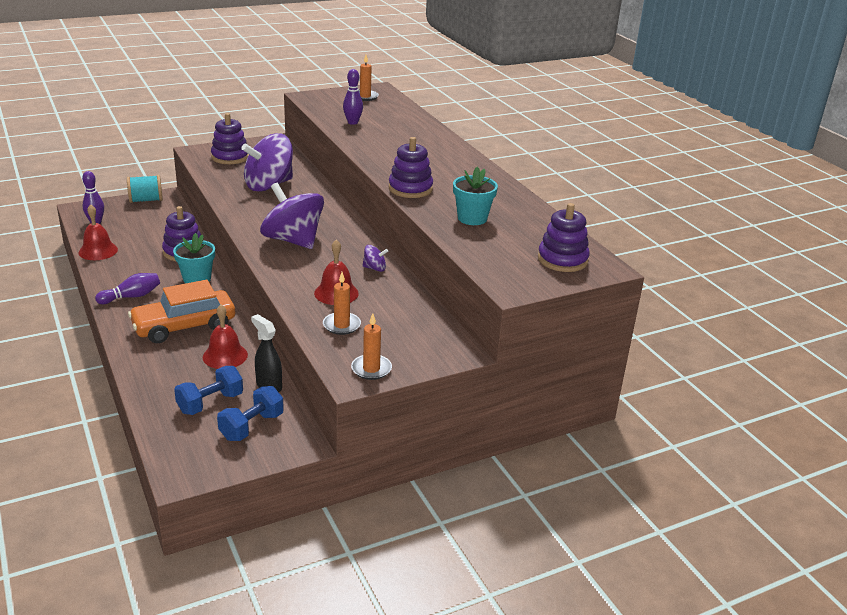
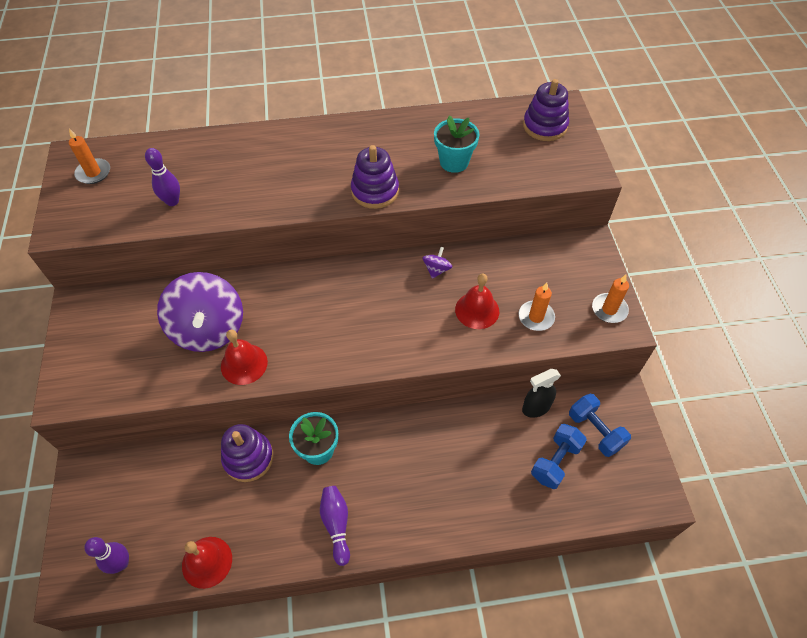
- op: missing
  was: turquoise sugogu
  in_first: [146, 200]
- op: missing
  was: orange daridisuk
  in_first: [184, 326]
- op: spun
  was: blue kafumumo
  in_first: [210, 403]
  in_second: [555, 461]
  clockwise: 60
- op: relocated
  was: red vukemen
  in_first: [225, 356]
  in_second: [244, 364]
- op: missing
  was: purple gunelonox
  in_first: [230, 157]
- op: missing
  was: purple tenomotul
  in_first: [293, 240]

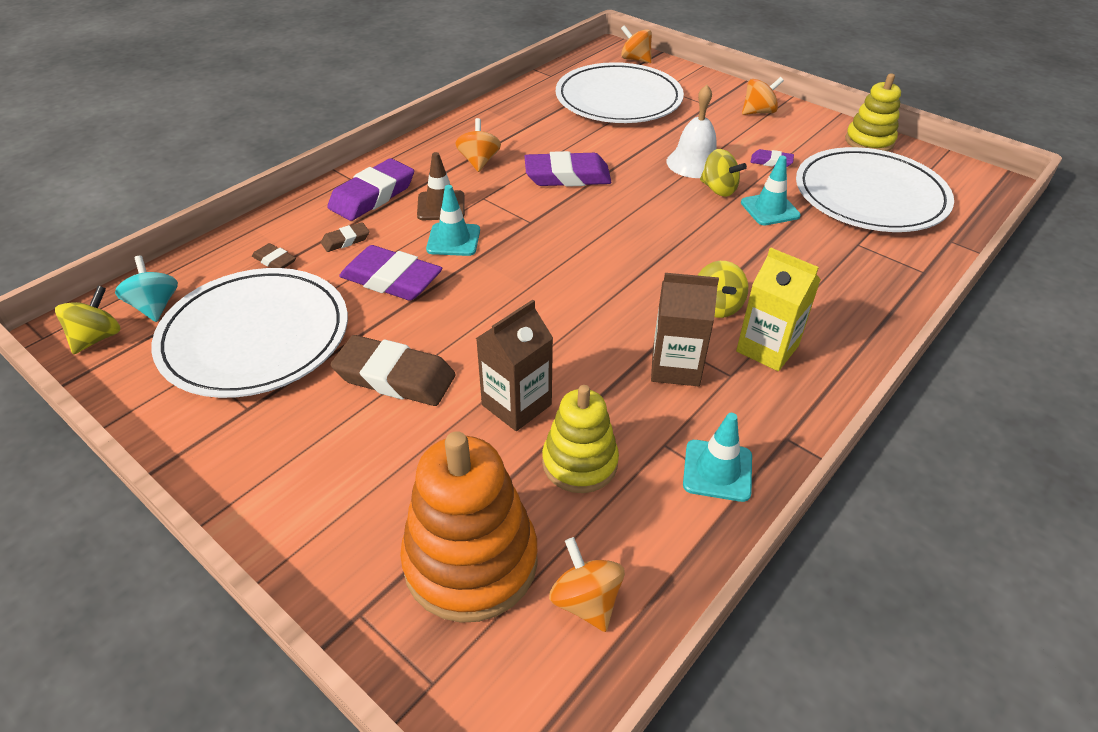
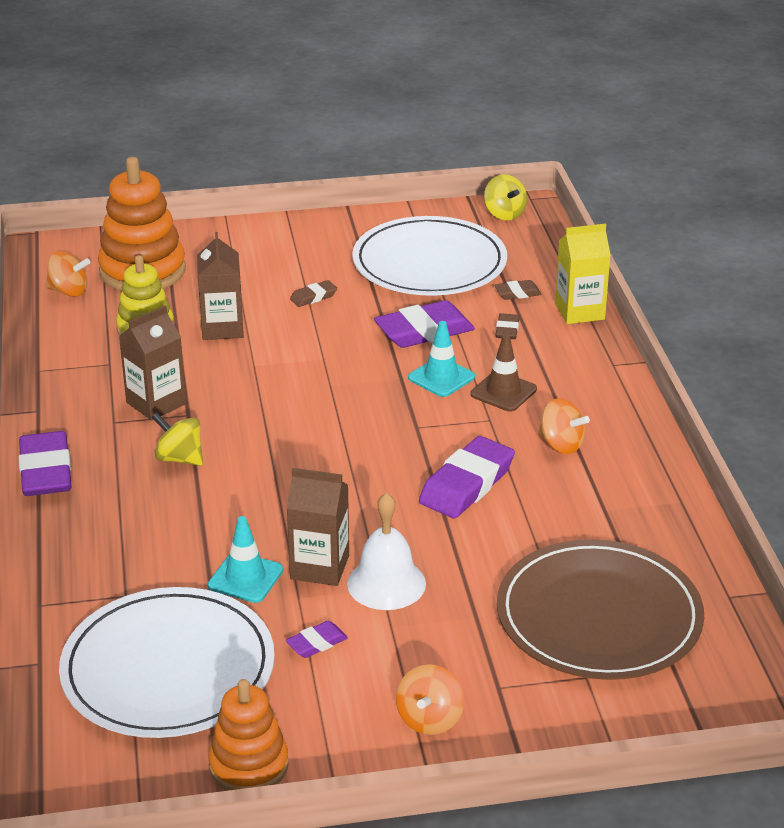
- op: missing
  was: turquoise tenomotul
  in_first: [155, 306]
- op: relocated
  was: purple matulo
  in_first: [372, 196]
  in_second: [46, 471]
- op: size
  was: brown matulo
  in_first: [395, 377]
  in_second: [313, 297]
  ratio: 0.49
- op: colour
  was: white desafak
  now: brown desafak
  in_first: [618, 99]
  in_second: [599, 616]
- op: missing
  was: orange tenomotul
  in_first: [635, 59]
- op: missing
  was: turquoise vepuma
  in_first: [717, 470]
- op: exchanged
  was: yellow tenomotul
  now: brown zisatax
  in_first: [718, 189]
  in_second: [319, 567]
- op: relocated
  was: yellow zisatax
  in_first: [767, 348]
  in_second: [579, 312]
- op: colour
  was: yellow gunelonox
  now: orange gunelonox
  in_first: [869, 141]
  in_second: [249, 765]

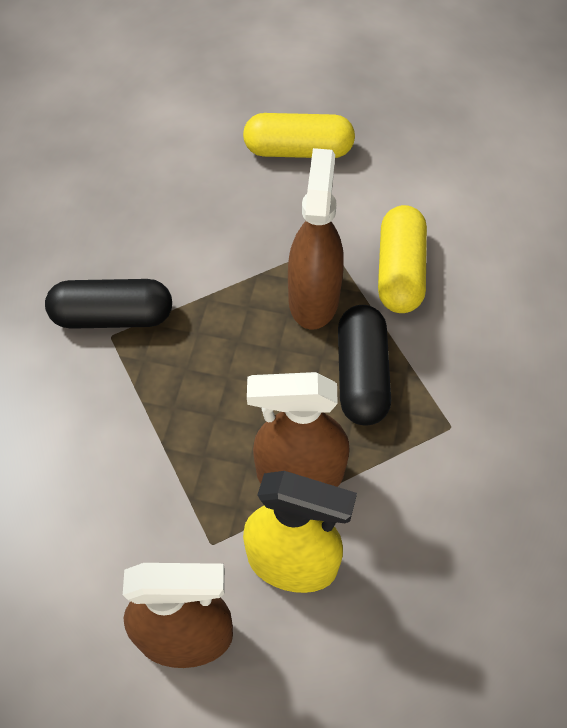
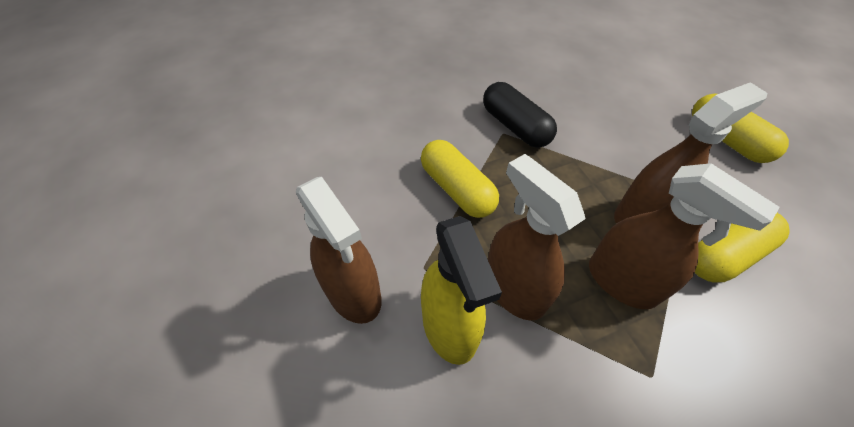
- op: exchanged
  was: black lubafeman
  now: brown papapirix
  in_first: [361, 375]
  in_second: [622, 282]
- op: appeared
  now: yellow lubafeman
  in_second: [457, 189]

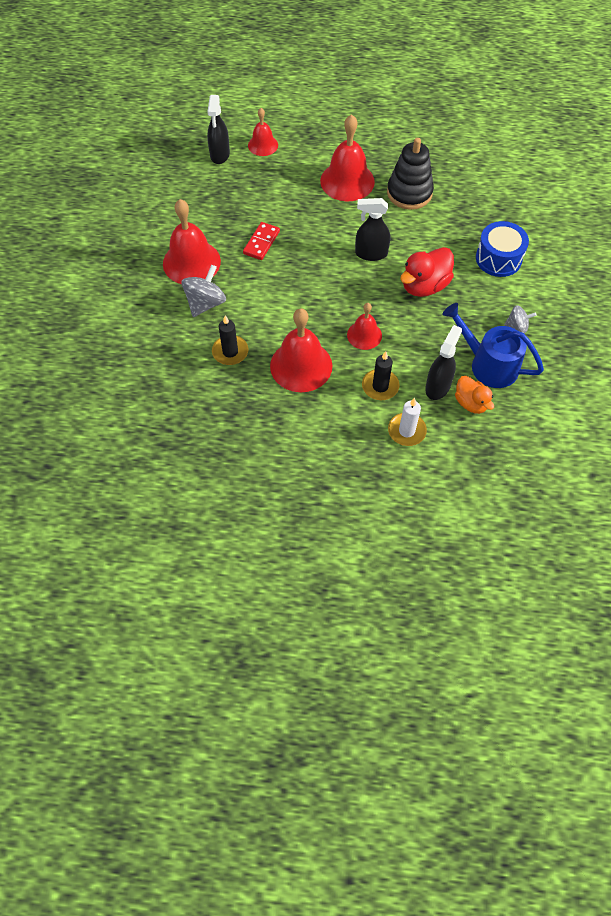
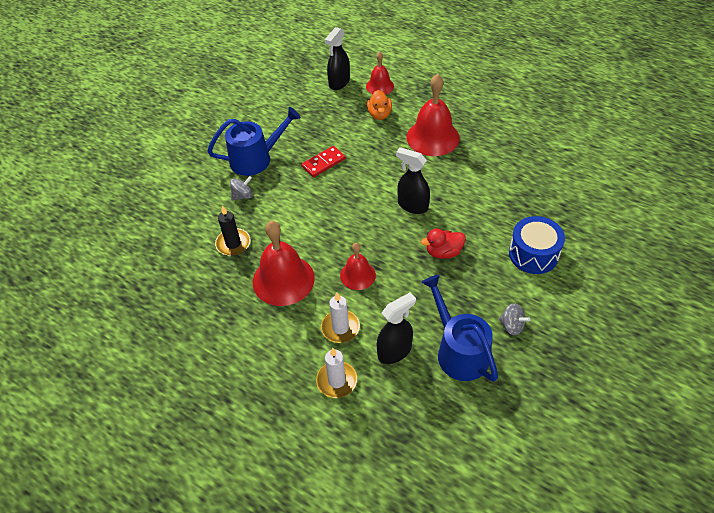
- op: exchanged
  was: red vukemen
  now: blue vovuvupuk
  in_first: [191, 262]
  in_second: [256, 159]
- op: size
  was: grey tenomotul
  in_first: [205, 303]
  in_second: [243, 196]
  ratio: 0.61
- op: colour
  was: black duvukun
  now: white duvukun
  in_first: [380, 386]
  in_second: [340, 328]
- op: missing
  was: black gunelonox
  in_first: [409, 193]
- op: size
  was: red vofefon
  in_first: [424, 286]
  in_second: [443, 252]
  ratio: 0.65
- op: relocated
  was: orange vofefon
  in_first: [471, 403]
  in_second: [379, 114]

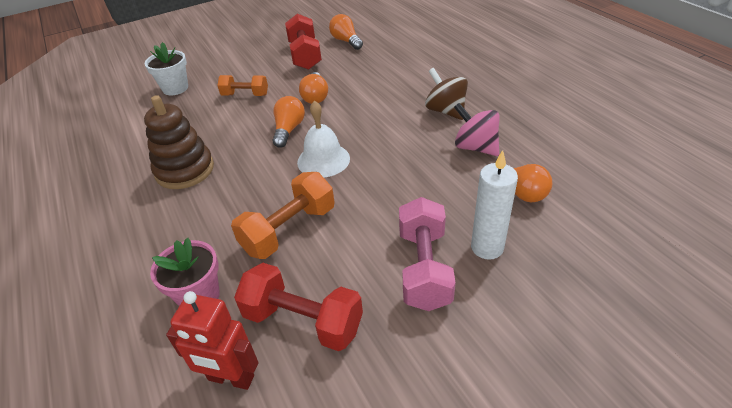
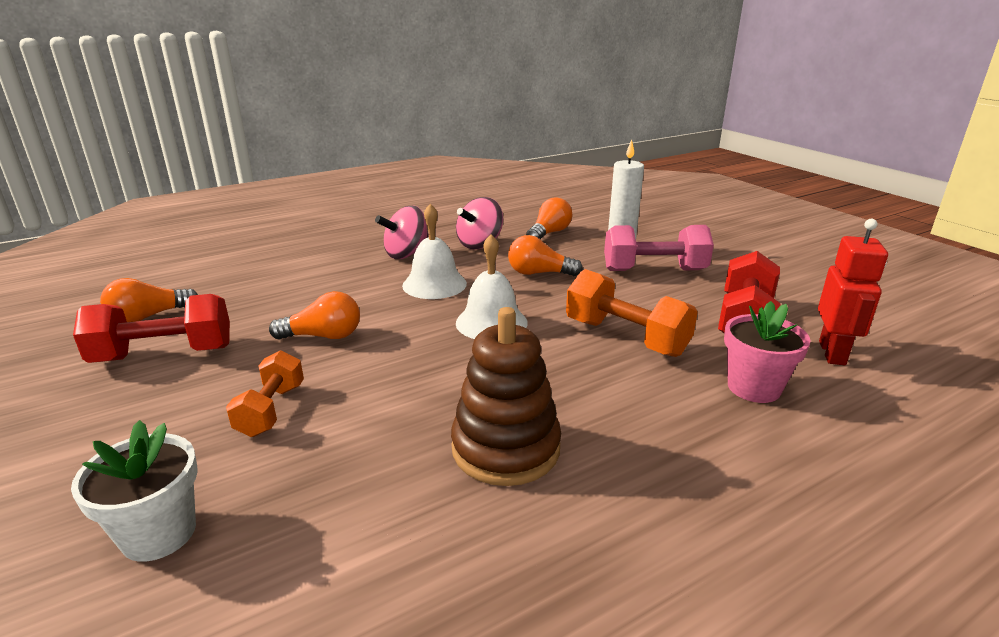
- op: relocated
  was: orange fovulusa
  in_first: [288, 130]
  in_second: [539, 273]
- op: colour
  was: brown tenomotul
  now: pink tenomotul
  in_first: [445, 111]
  in_second: [406, 254]
- op: appeared
  now: white vukemen
  in_second: [434, 284]

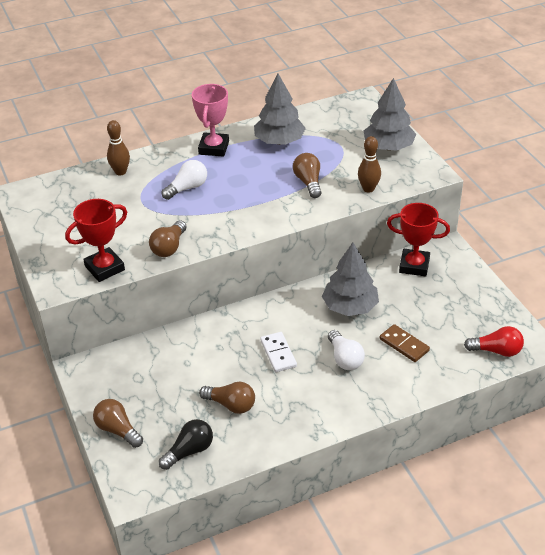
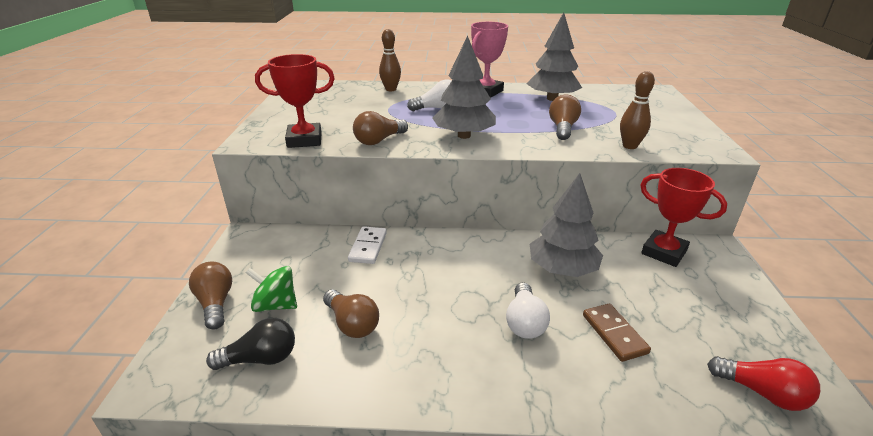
- op: relocated
  was: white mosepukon
  in_first: [278, 353]
  in_second: [368, 247]
- op: relocated
  was: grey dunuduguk
  in_first: [388, 147]
  in_second: [464, 136]
- op: appeared
  now: green tenomotul
  in_second: [276, 305]

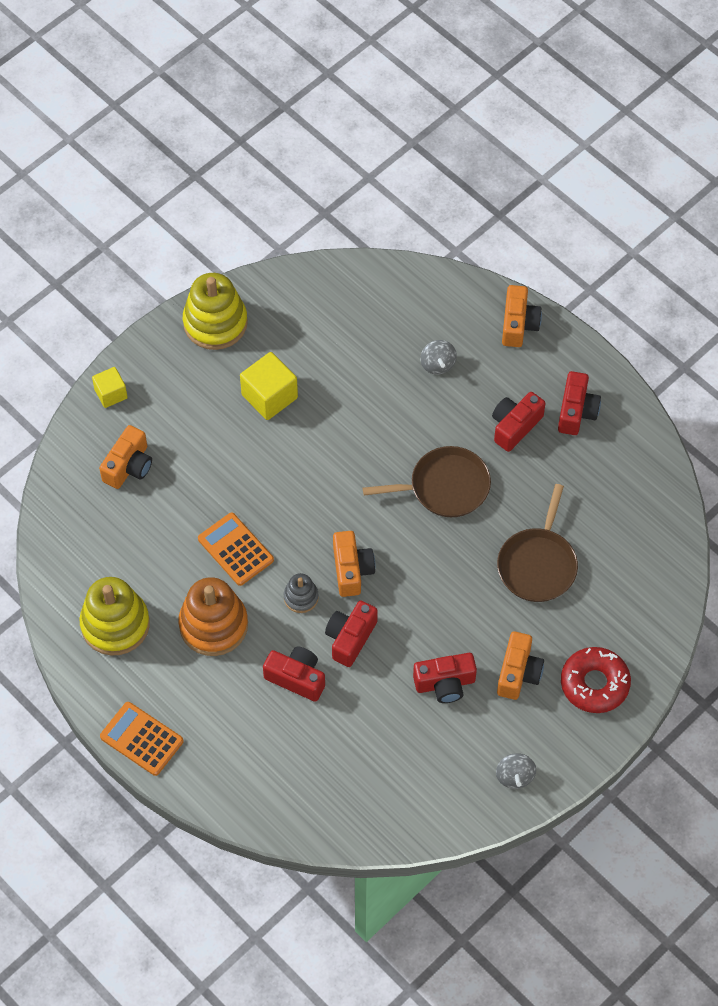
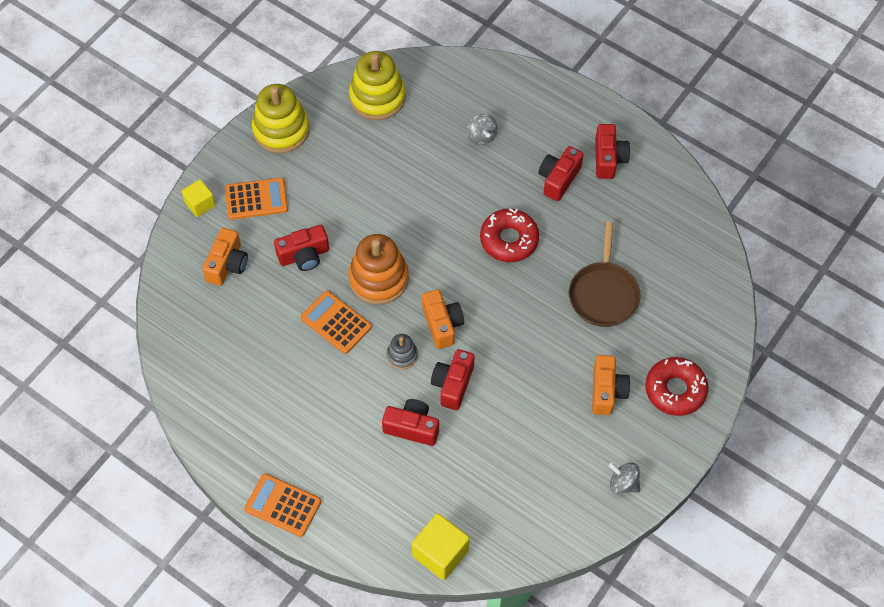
- op: relocated
  was: yellow gunelonox
  in_first: [115, 624]
  in_second: [377, 97]
- op: relocated
  was: orange gunelonox
  in_first: [213, 625]
  in_second: [378, 278]
- op: relocated
  was: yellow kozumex
  in_first: [269, 396]
  in_second: [440, 553]
- op: exchanged
  was: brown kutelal
  now: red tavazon
  in_first: [445, 487]
  in_second: [509, 240]
- op: relocated
  was: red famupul
  in_first: [445, 684]
  in_second: [304, 255]
- op: spun
  was: grey tenomotul
  in_first: [515, 776]
  in_second: [623, 483]
  clockwise: 135
- op: missing
  was: orange famupul
  in_first: [518, 324]
- op: appeared
  now: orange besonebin
  in_second: [256, 199]

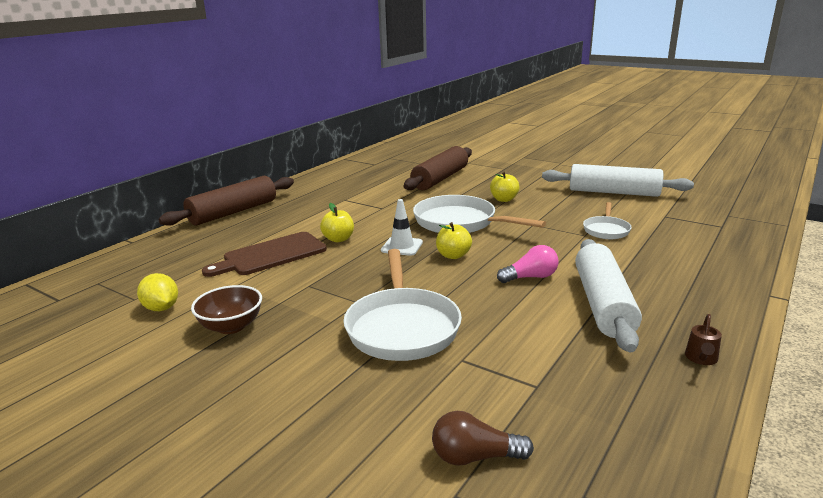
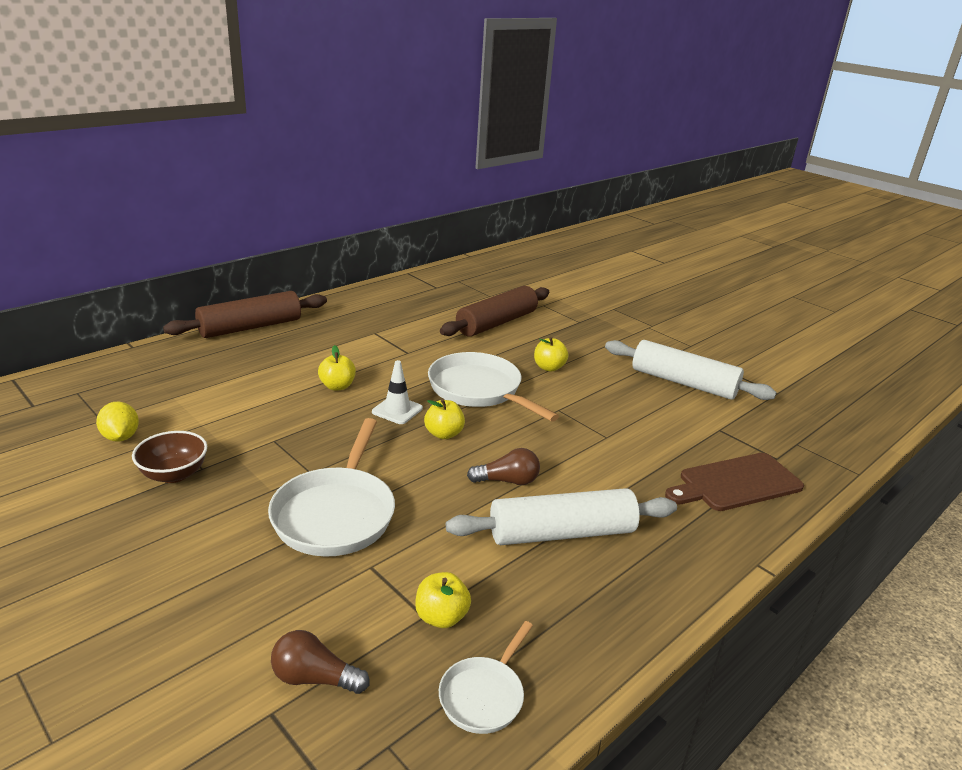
- op: relocated
  was: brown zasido
  in_first: [271, 255]
  in_second: [736, 483]
- op: colour
  was: pink fovulusa
  now: brown fovulusa
  in_first: [530, 277]
  in_second: [507, 481]
- op: spun
  was: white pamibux
  in_first: [603, 304]
  in_second: [562, 533]
  clockwise: 60
- op: relocated
  was: white kutelal
  in_first: [606, 230]
  in_second: [484, 695]
- op: missing
  was: brown vovuvupuk
  in_first: [701, 359]
- op: appeared
  now: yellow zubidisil
  in_second: [441, 617]

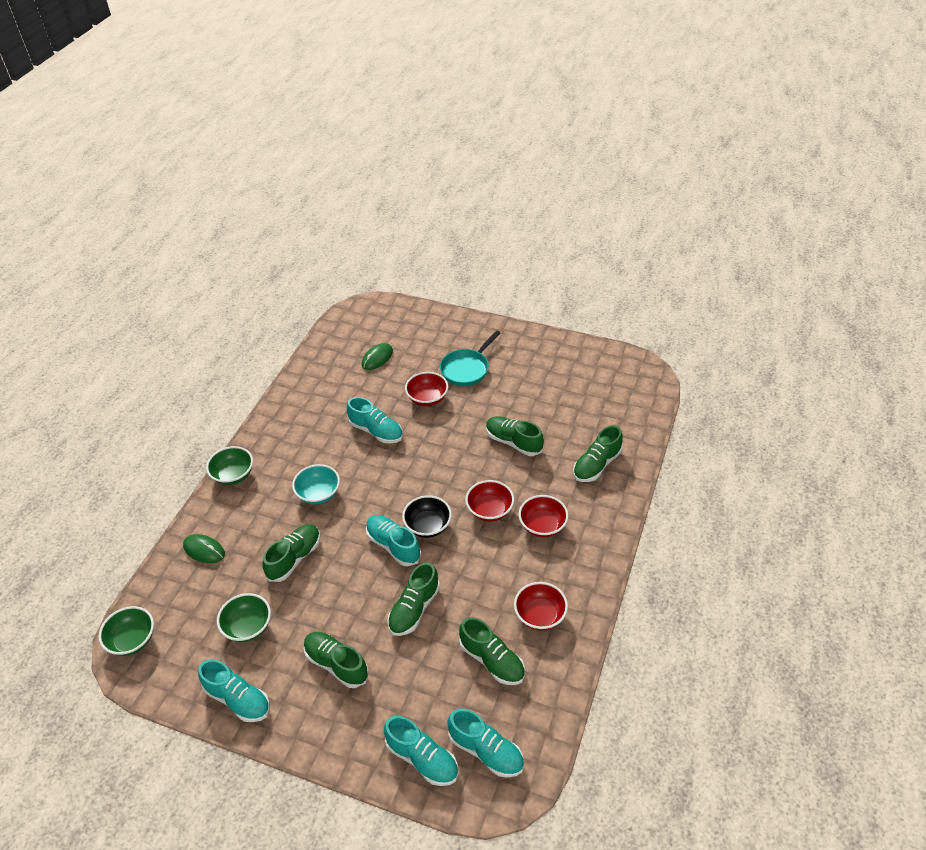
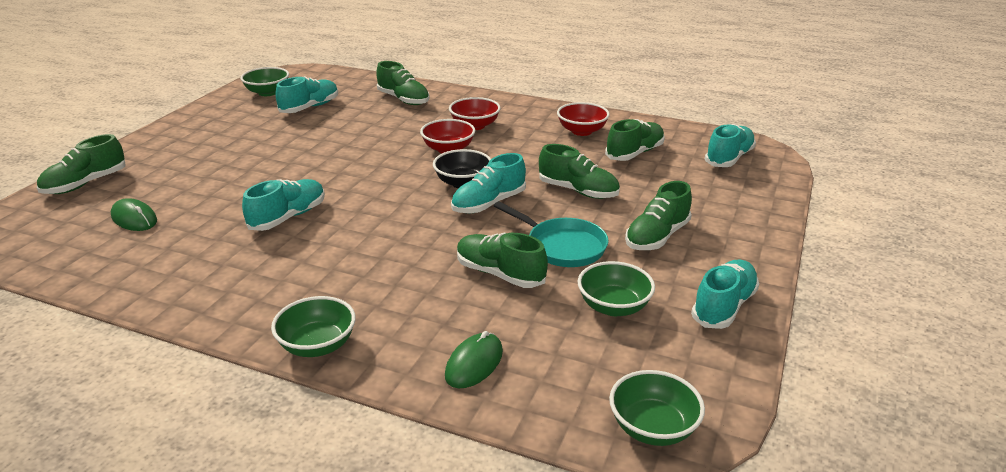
- op: missing
  was: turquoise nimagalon
  in_first: [318, 494]
- op: relocated
  was: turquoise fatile
  in_first: [422, 758]
  in_second: [310, 107]
- op: missing
  was: red nimagalon
  in_first: [427, 398]
- op: relocated
  was: turquoise kutelal
  in_first: [467, 369]
  in_second: [562, 246]
- op: relocated
  was: green fatile
  in_first: [513, 442]
  in_second: [85, 184]
- op: appeared
  now: green nimagalon
  in_second: [267, 92]

